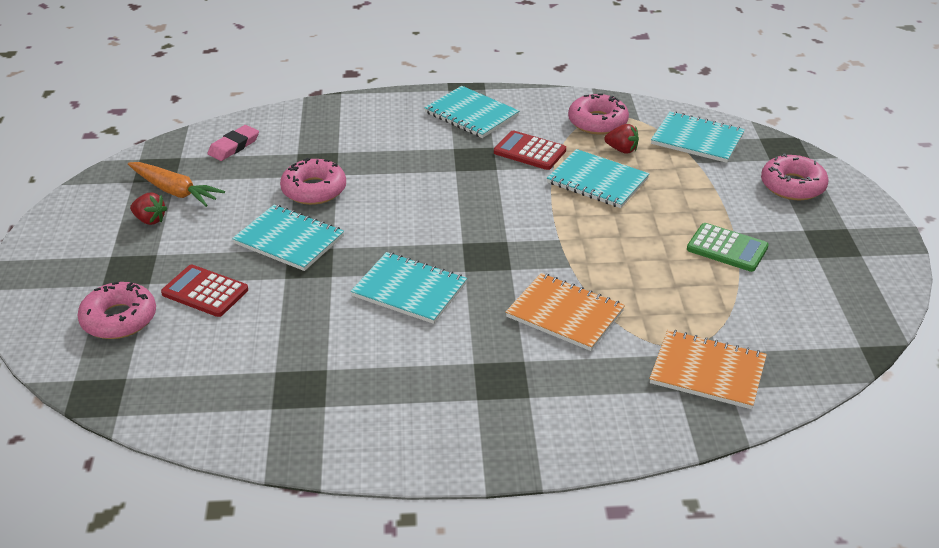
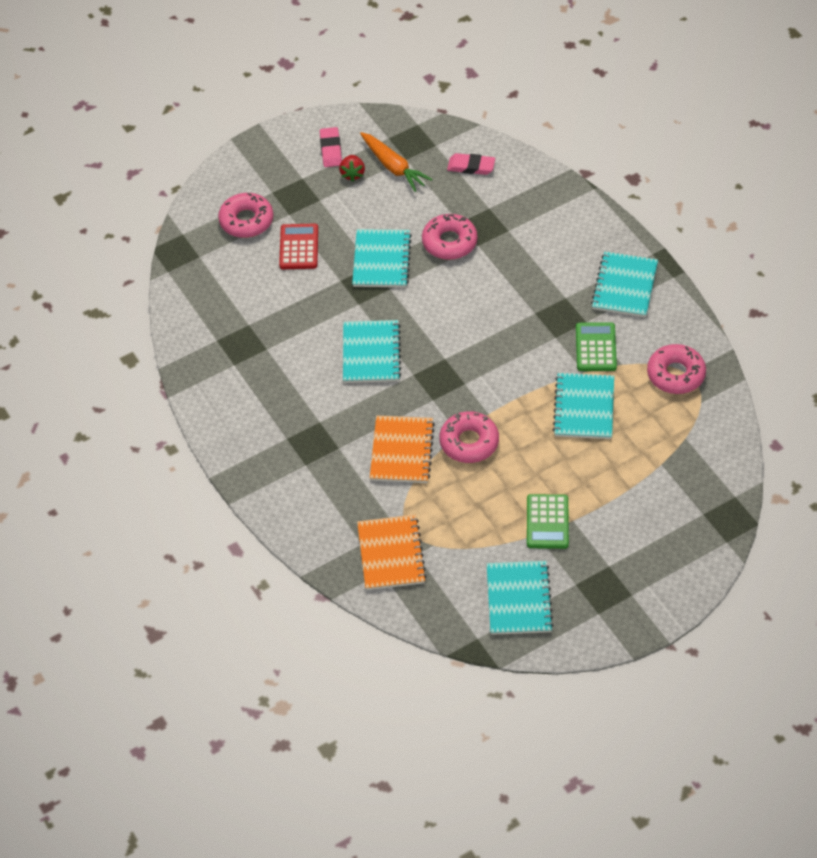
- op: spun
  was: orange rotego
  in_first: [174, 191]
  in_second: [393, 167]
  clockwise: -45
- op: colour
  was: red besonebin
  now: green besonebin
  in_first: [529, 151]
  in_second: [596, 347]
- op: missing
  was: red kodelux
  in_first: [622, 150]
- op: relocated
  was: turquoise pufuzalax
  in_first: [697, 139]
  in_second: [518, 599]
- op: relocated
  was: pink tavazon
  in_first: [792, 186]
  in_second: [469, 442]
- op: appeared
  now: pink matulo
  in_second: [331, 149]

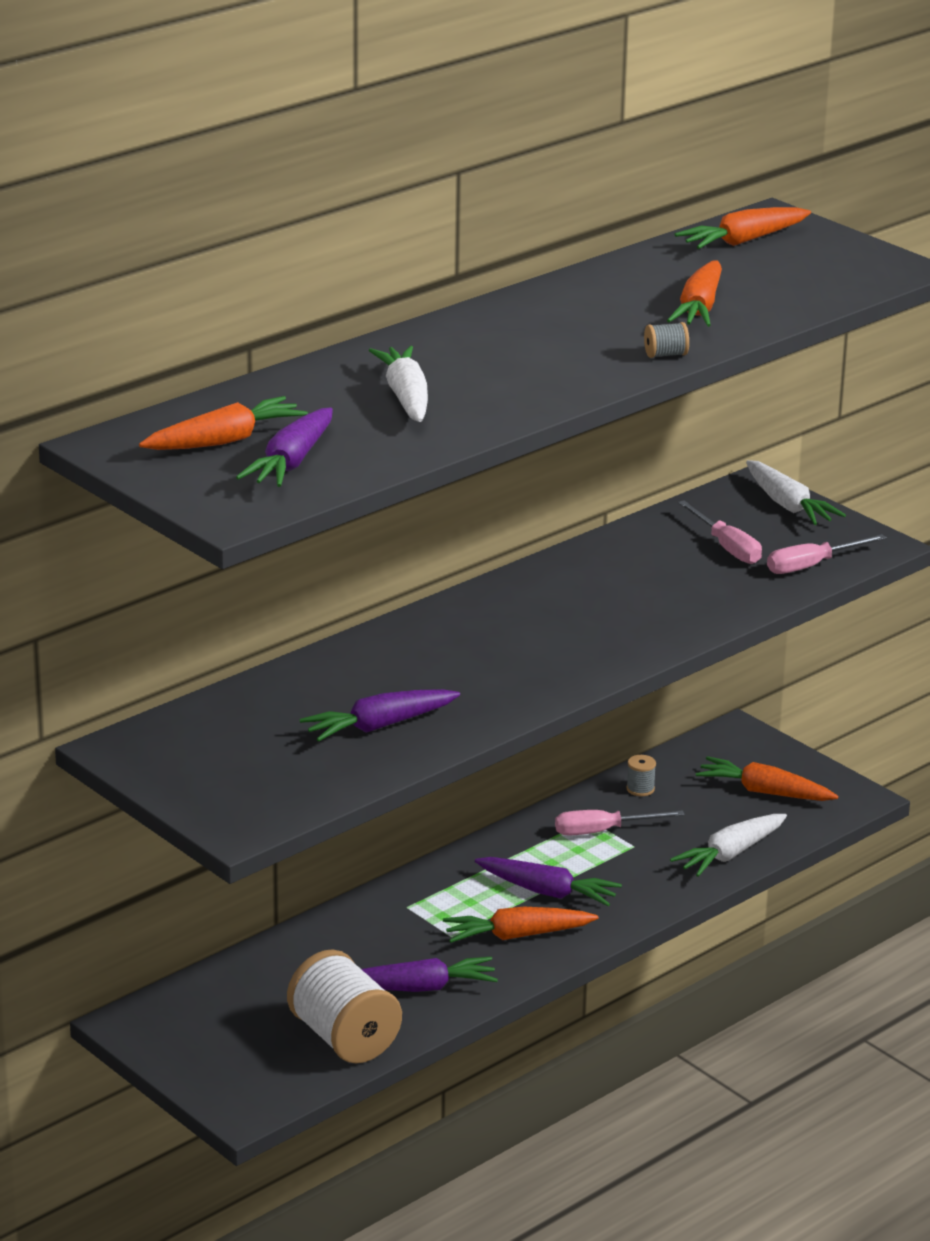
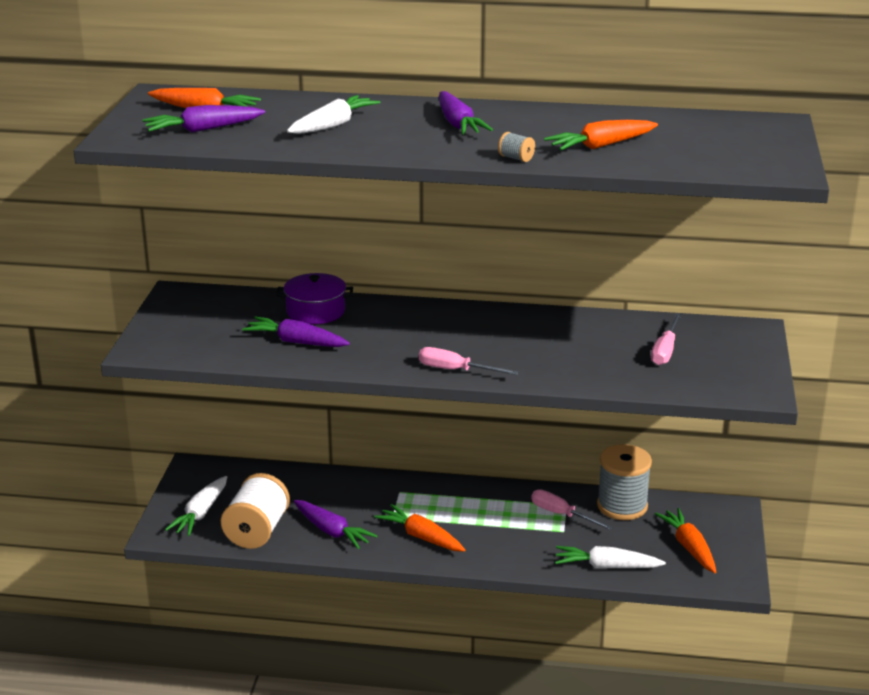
- op: relocated
  was: purple rotego
  in_first: [547, 892]
  in_second: [458, 124]
- op: size
  was: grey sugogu
  in_first: [640, 789]
  in_second: [622, 506]
  ratio: 2.5
- op: missing
  was: orange rotego
  in_first: [743, 241]
- op: relocated
  was: white rotego
  in_first: [788, 505]
  in_second: [200, 513]
- op: relocated
  was: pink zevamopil
  in_first: [812, 565]
  in_second: [456, 370]
- op: appeared
  now: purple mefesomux
  in_second: [315, 311]

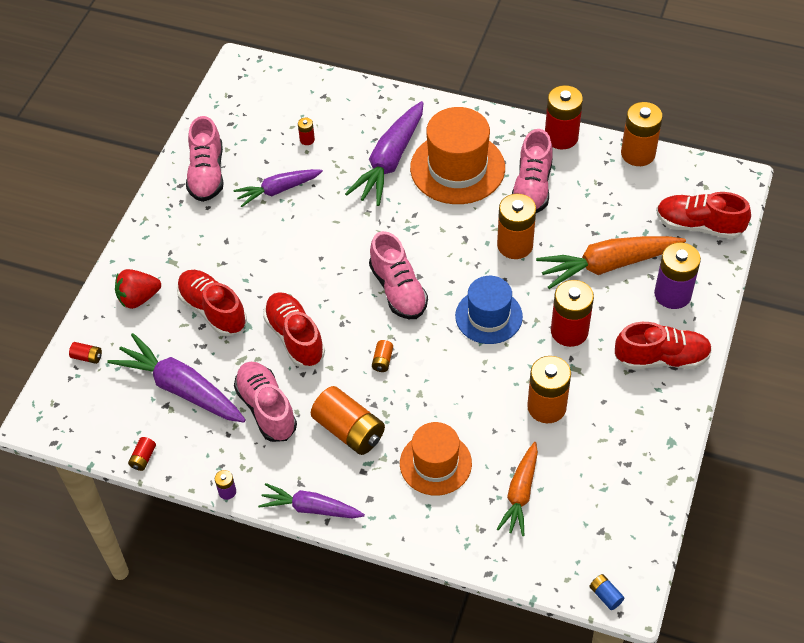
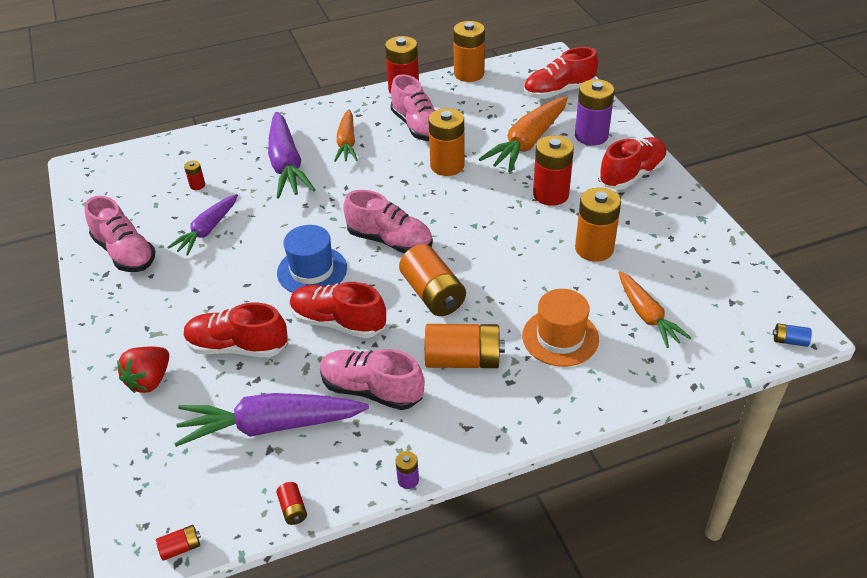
- op: relocated
  was: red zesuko
  in_first: [87, 357]
  in_second: [181, 547]
- op: missing
  was: purple rotego
  in_first: [311, 508]
- op: size
  was: orange zesuko
  in_first: [382, 360]
  in_second: [433, 294]
  ratio: 2.26
- op: exchanged
  was: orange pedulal
  now: orange rotego
  in_first: [457, 168]
  in_second: [347, 143]
- op: relocated
  was: blue pedulal
  in_first: [488, 316]
  in_second: [312, 270]

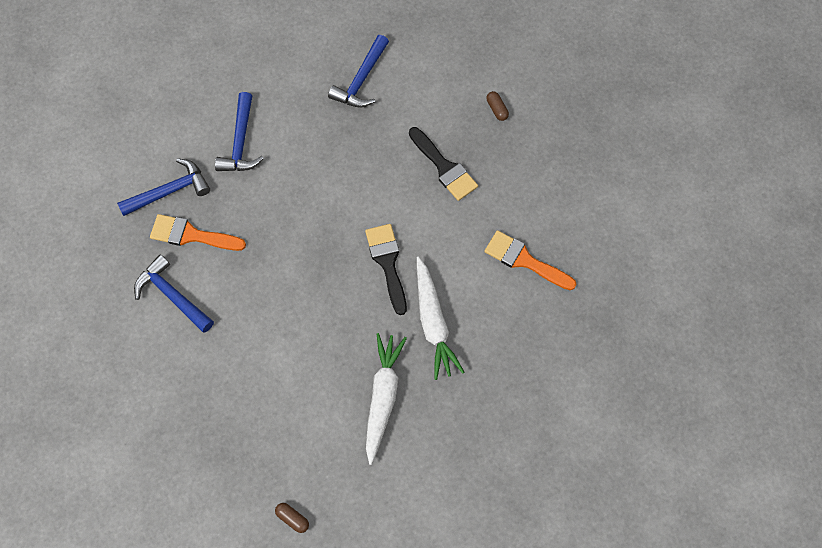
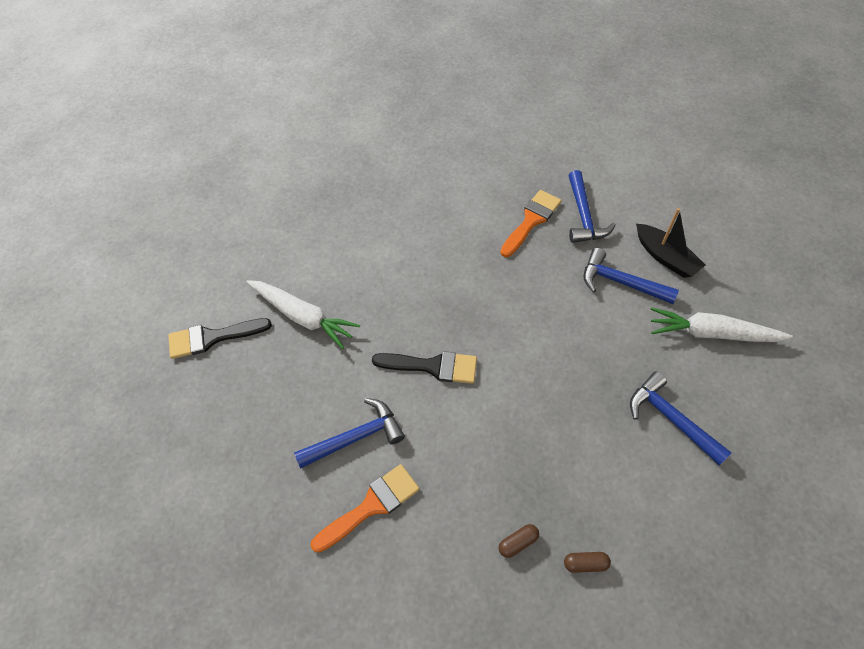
- op: relocated
  was: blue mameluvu
  in_first: [172, 295]
  in_second: [356, 437]
- op: relocated
  was: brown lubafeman
  in_first: [292, 518]
  in_second: [518, 542]
- op: relocated
  was: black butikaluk
  in_first: [444, 167]
  in_second: [212, 338]
- op: relocated
  was: white rotego
  in_first: [433, 322]
  in_second: [712, 333]
- op: appeared
  now: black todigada
  in_second: [665, 257]

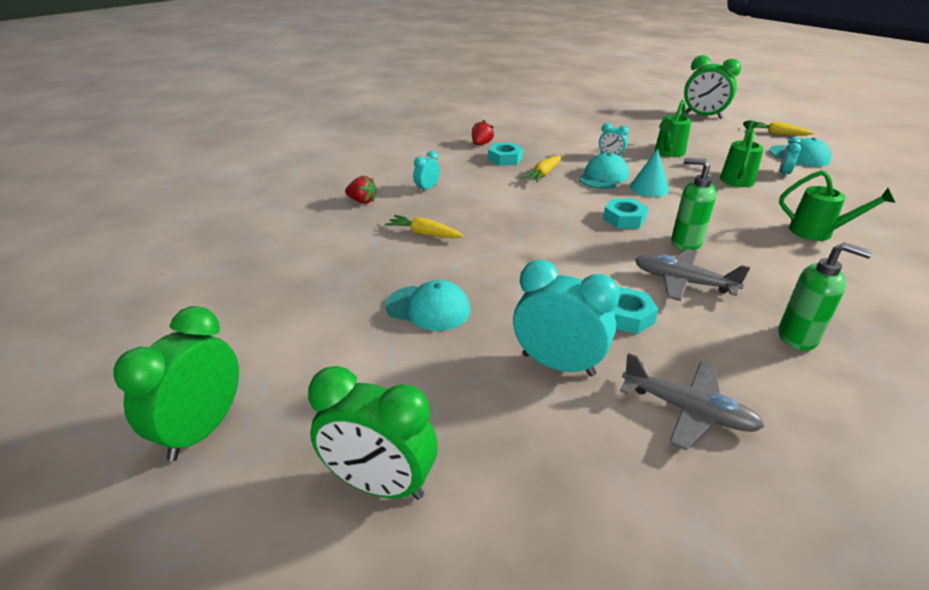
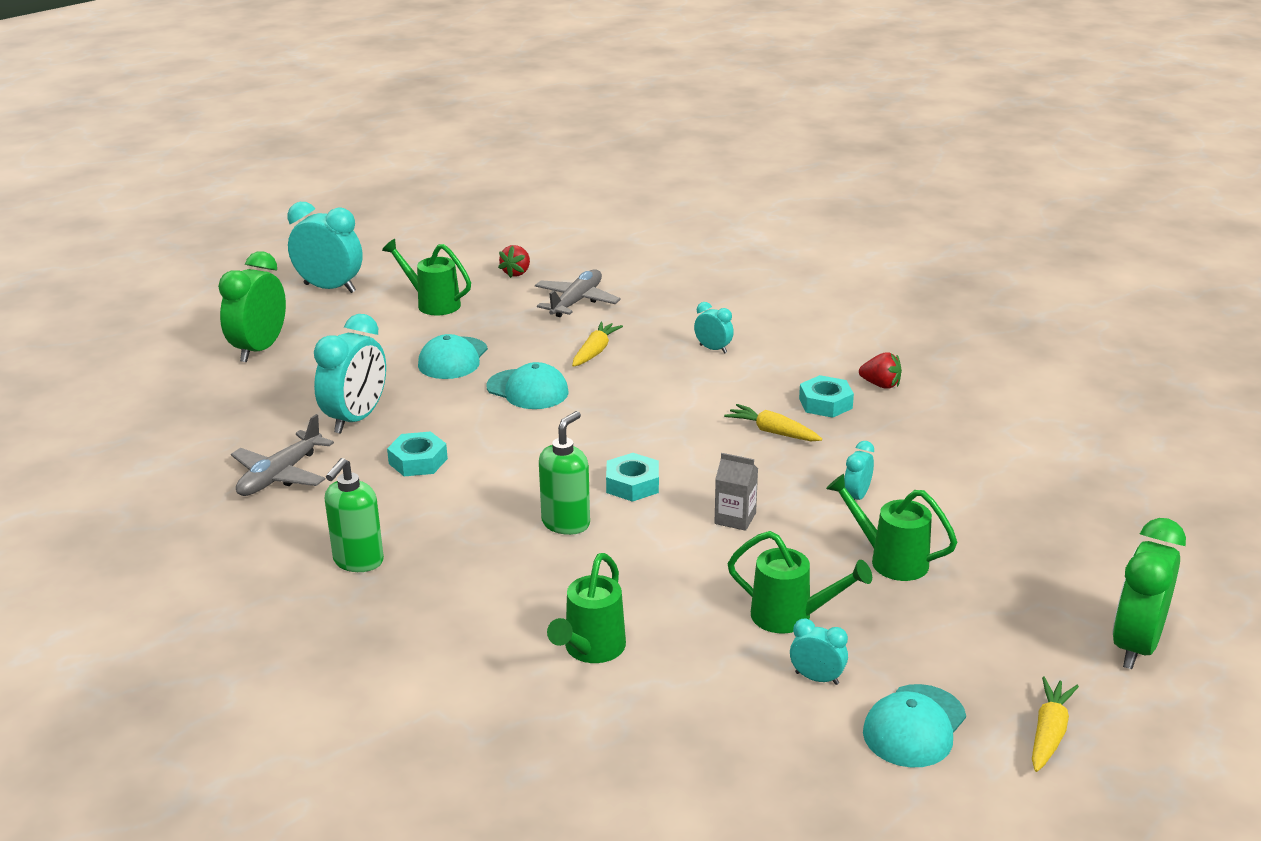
- op: colour
  was: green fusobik
  now: turquoise fusobik
  in_first: [202, 430]
  in_second: [330, 288]
- op: relocated
  was: red kodelux
  in_first: [362, 201]
  in_second: [516, 273]
- op: relocated
  was: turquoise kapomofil
  in_first: [603, 176]
  in_second: [527, 390]
- op: exchanged
  was: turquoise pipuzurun
  now: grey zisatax
  in_first: [649, 188]
  in_second: [735, 518]
- op: relocated
  was: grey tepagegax
  in_first: [683, 282]
  in_second: [576, 301]
- op: appeared
  now: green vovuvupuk
  in_second: [433, 304]

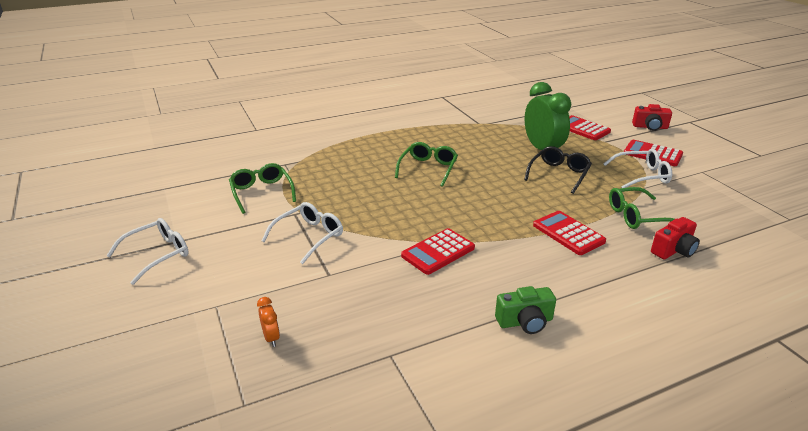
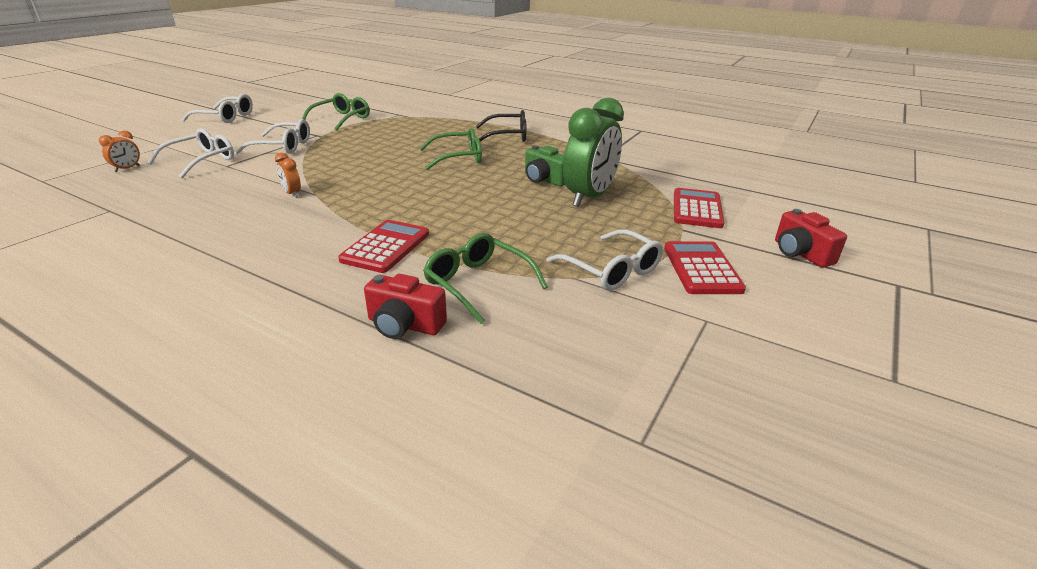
- op: exchanged
  was: red besonebin
  now: orange fusobik
  in_first: [438, 252]
  in_second: [292, 194]
- op: relocated
  was: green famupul
  in_first: [525, 322]
  in_second: [544, 180]
- op: relocated
  was: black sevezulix
  in_first: [559, 174]
  in_second: [508, 136]
- op: appeared
  now: white sevezulix
  in_second: [202, 161]

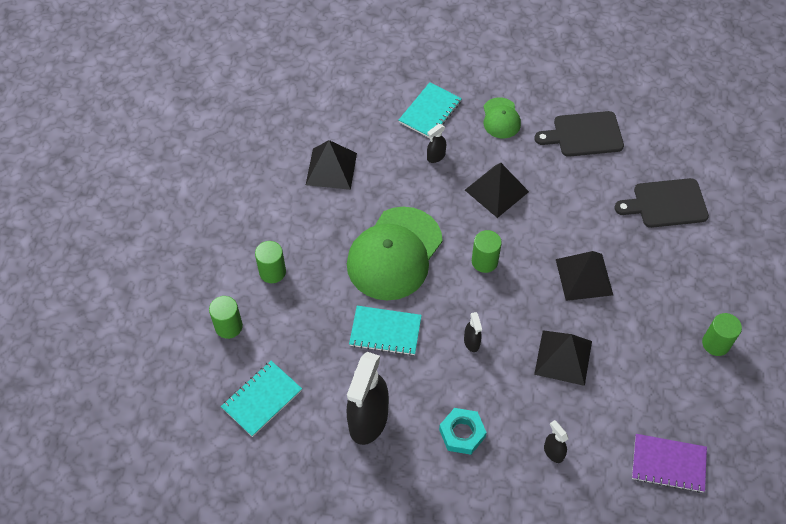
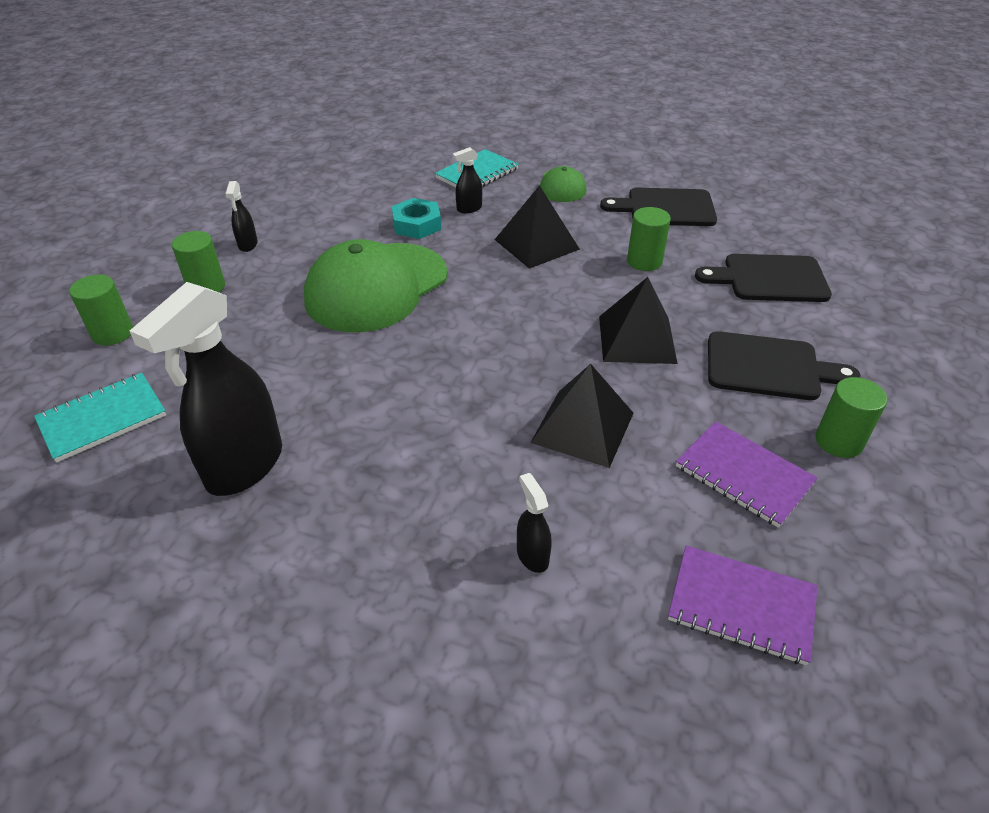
- op: missing
  was: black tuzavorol
  in_first: [331, 169]
- op: missing
  was: turquoise pufuzalax
  in_first: [385, 332]
- op: relocated
  was: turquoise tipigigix
  in_first: [462, 433]
  in_second: [417, 225]
- op: relocated
  was: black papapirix
  in_first: [471, 342]
  in_second: [248, 245]
- op: relocated
  was: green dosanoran
  in_first: [484, 261]
  in_second: [644, 261]
- op: appeared
  now: purple pufuzalax
  in_second: [743, 475]
- op: appeared
  now: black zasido
  in_second: [769, 367]

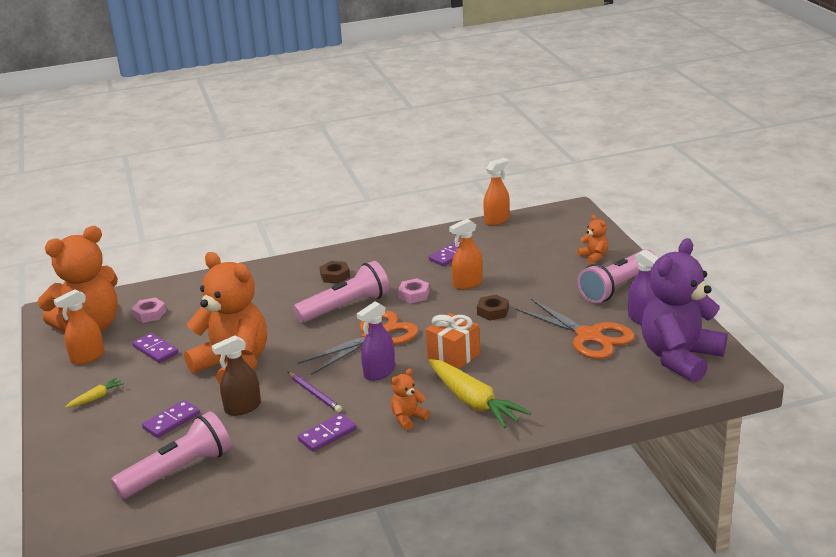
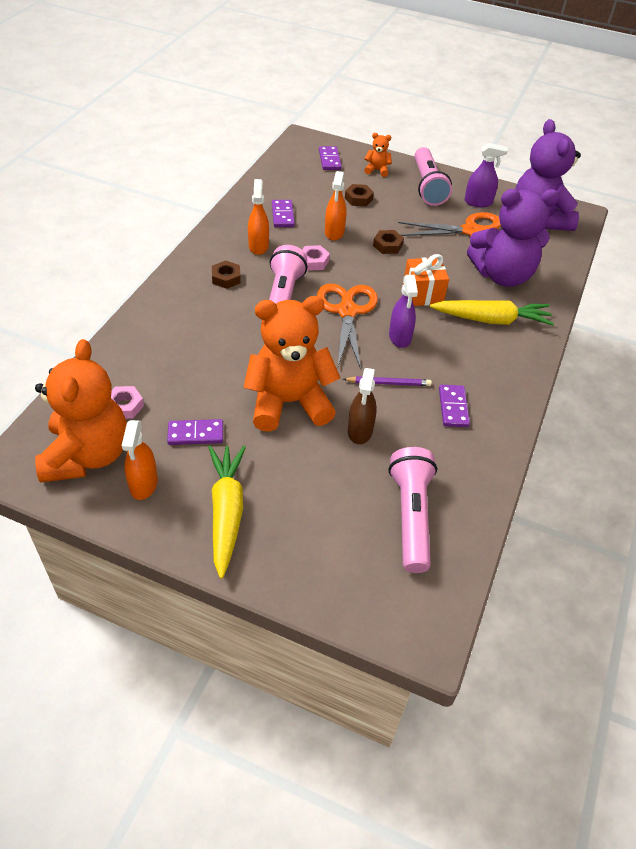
- op: size
  was: yellow rotego
  in_first: [96, 398]
  in_second: [226, 512]
  ratio: 2.17
- op: relocated
  was: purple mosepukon
  in_first: [171, 421]
  in_second: [329, 160]
- op: missing
  was: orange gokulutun
  in_first: [408, 418]
- op: relocated
  was: orange papapirix
  in_first: [497, 220]
  in_second: [258, 246]
- op: appeared
  now: brown tipigigix
  in_second: [358, 198]
- op: appeared
  now: purple gokulutun
  in_second: [502, 275]

